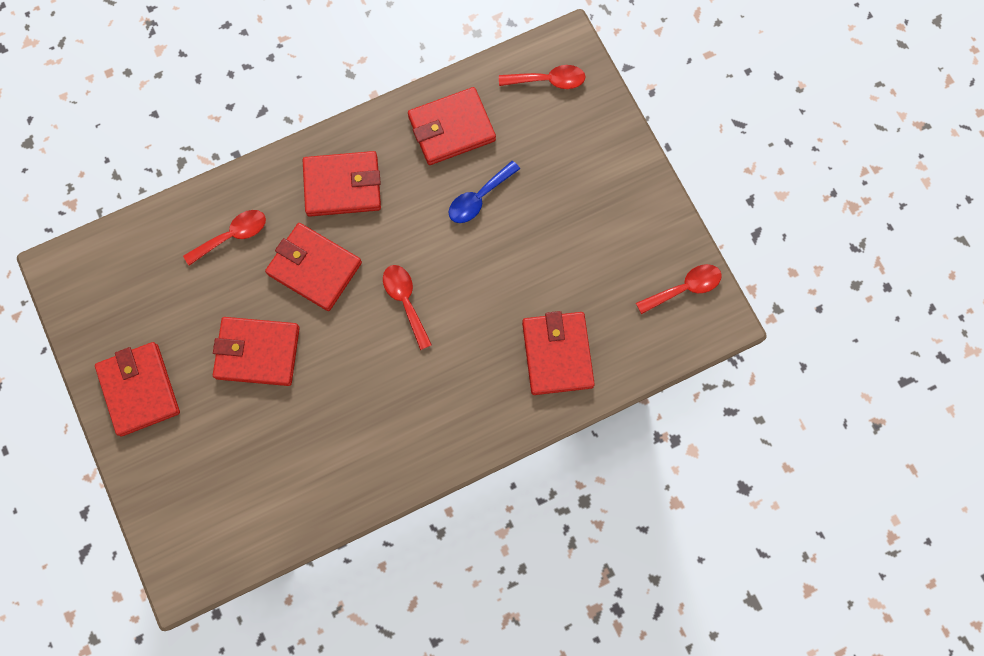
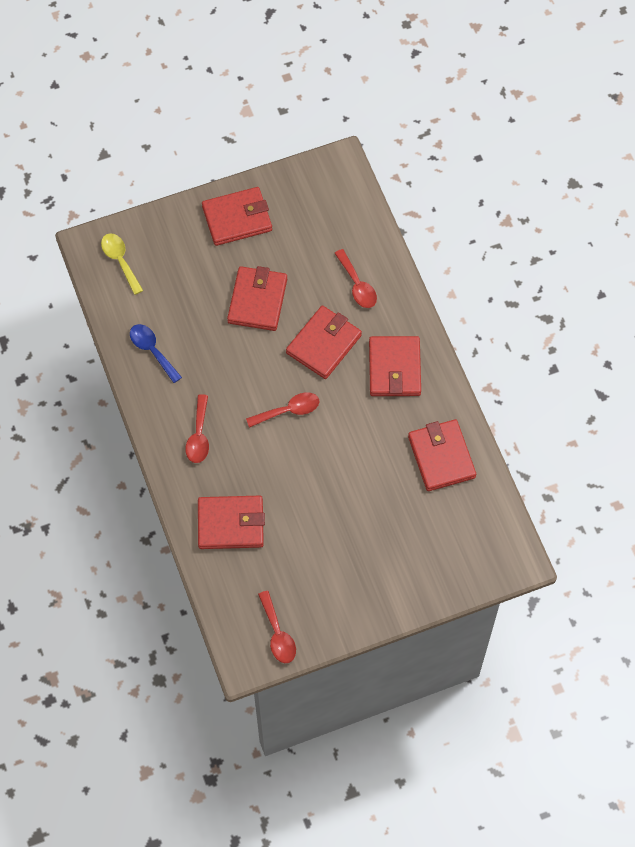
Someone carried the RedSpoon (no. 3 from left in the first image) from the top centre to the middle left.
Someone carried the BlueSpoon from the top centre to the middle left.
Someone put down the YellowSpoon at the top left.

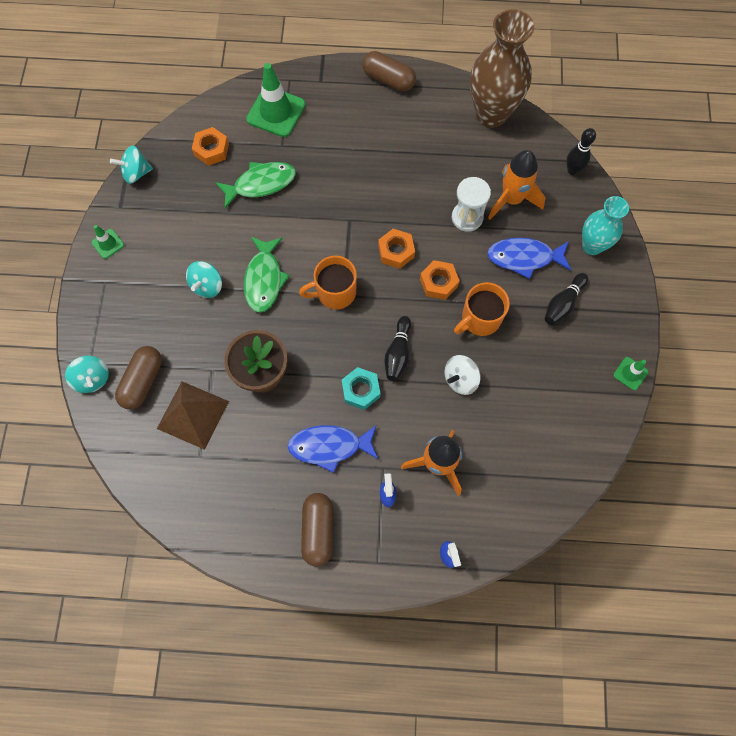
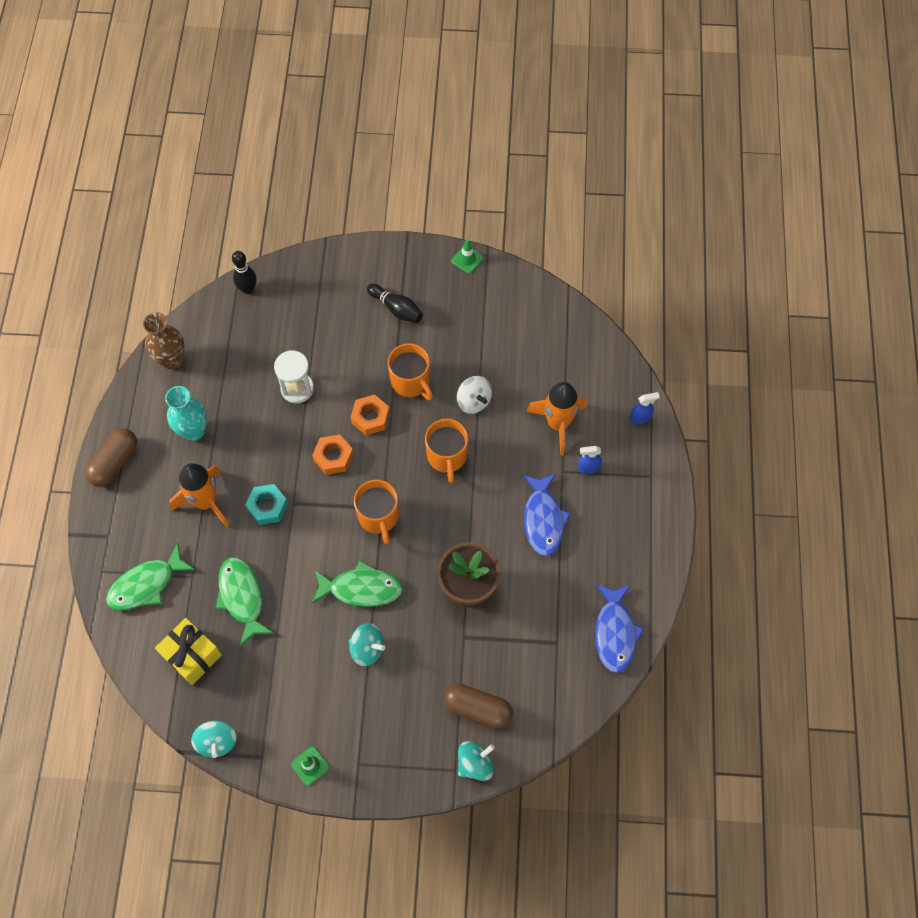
Someone scaled the BrownVase at the top right by 0.60.
Someone swapped the GreenTrafficCone (no. 2 from left) at the top centre for the GreenFish (no. 1 from left) at the middle left.
Someone swapped the OrangeNut (no. 1 from left) at the top left for the YellowGift at the bottom left.
Someone carried the OrangeRocket (no. 2 from left in the first image) from the top right to the middle left.
Someone carried the TurquoiseVase from the top right to the middle left.
Someone carried the BlueFish (no. 2 from left) from the middle right to the bottom right.
Someone swapped the BlackBowlingPin (no. 1 from left) at the centre for the OrangeMug (no. 3 from left) at the centre.
Someone carried the TurquoiseNut from the centre to the middle left.
Someone took away the BrownPyramid at the middle left.
Someone took away the BrownCapsule (no. 2 from left) at the bottom centre.

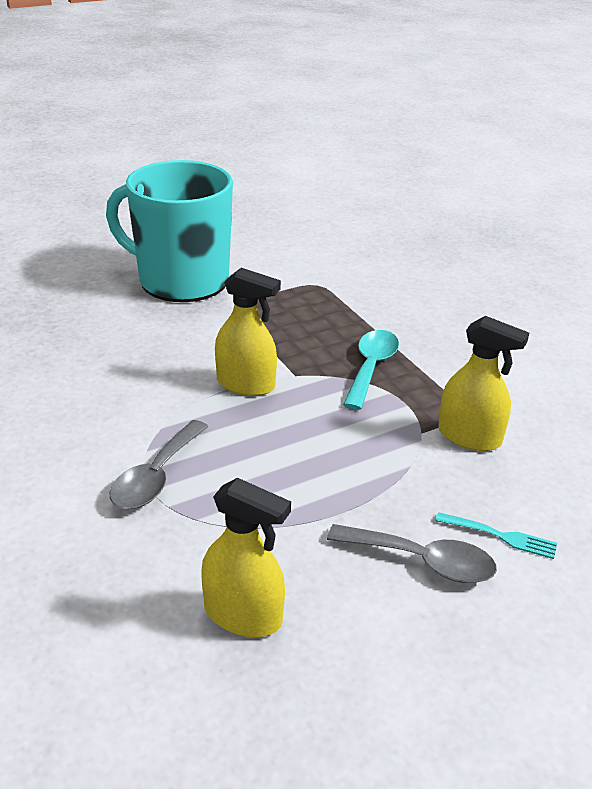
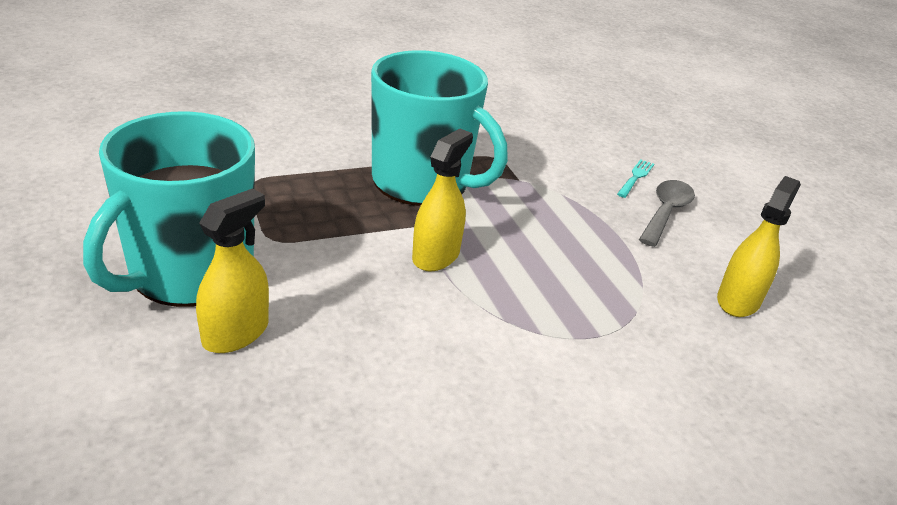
Someone carried the YellowSprayBottle (no. 3 from left in the first image) from the middle right to the middle left.
Someone swapped the TurquoiseSpoon at the centre for the TurquoiseMug (no. 2 from left) at the top centre.
Someone took away the GreySpoon (no. 1 from left) at the middle left.

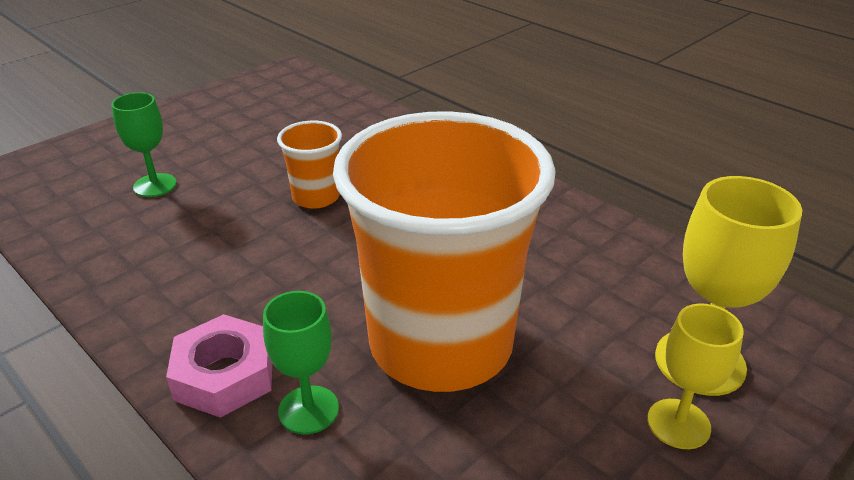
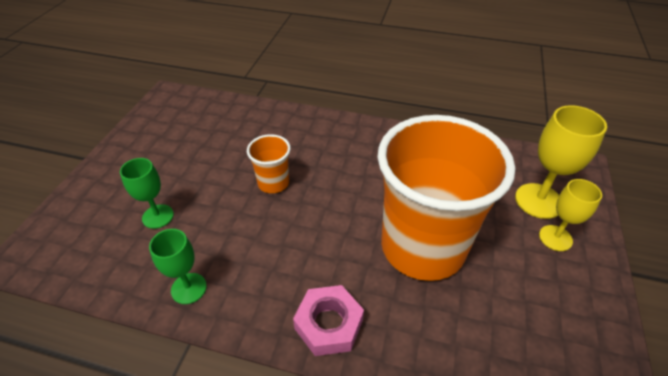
Someone carried the GreenGoblet (no. 2 from left) from the bottom centre to the bottom left.

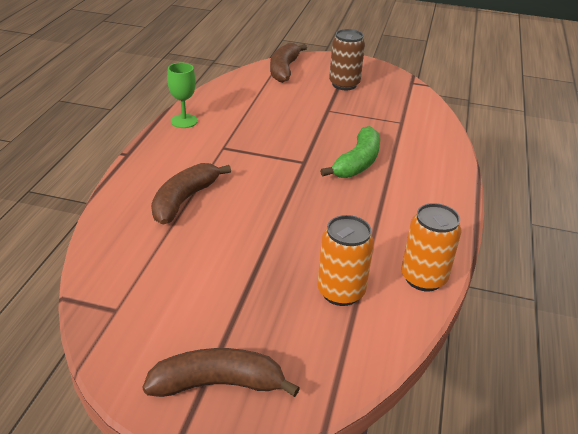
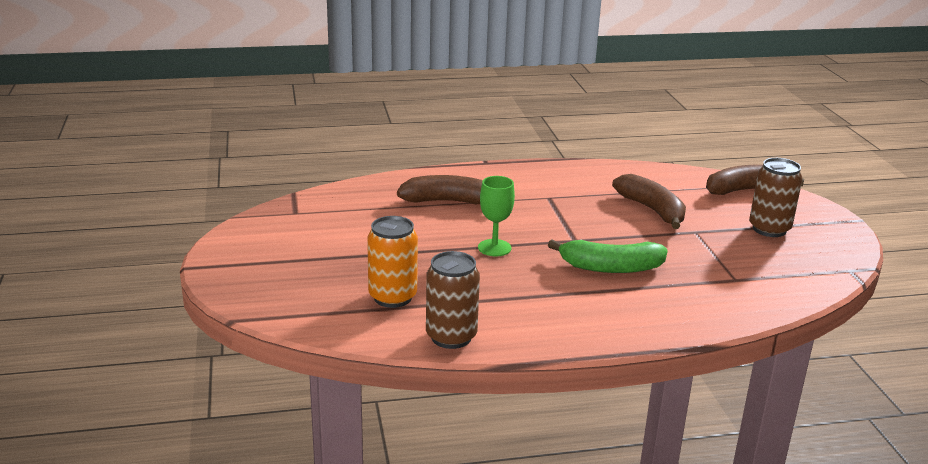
Someone carried the GreenGoblet from the top left to the centre.
Someone repainted the OrangeCan (no. 2 from left) at the middle right, which became the BrownCan (no. 1 from left) at the centre.
Someone carried the BrownBanana (no. 2 from left) from the bottom centre to the middle right.

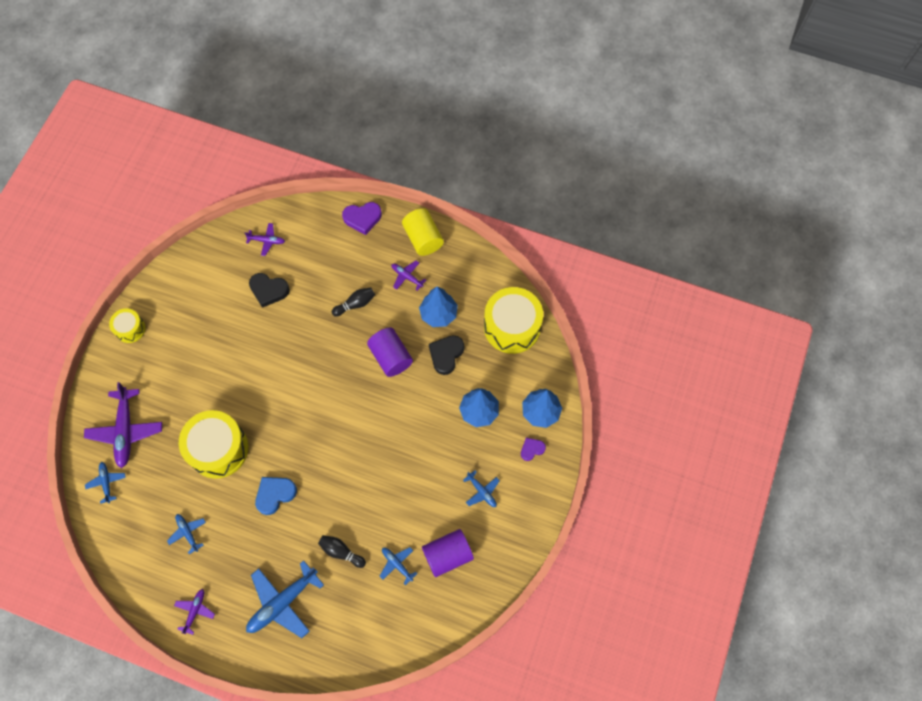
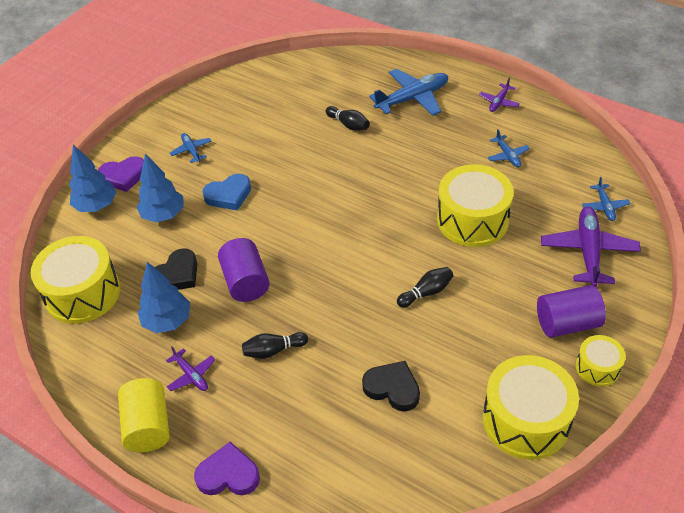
Someone took away the PurplePlane (no. 3 from left) at the middle left.
Someone scaled the PurpleHeart (no. 2 from left in the first image) at the centre by 1.62.
Someone carried the BlueHeart from the bottom left to the middle left.
Someone carried the PurpleCylinder (no. 2 from left) from the bottom centre to the middle right.
Someone took away the BluePlane (no. 4 from left) at the bottom centre.
Someone put down the BlackBowlingPin (no. 3 from left) at the centre.
Someone put down the YellowDrum (no. 3 from left) at the bottom right.

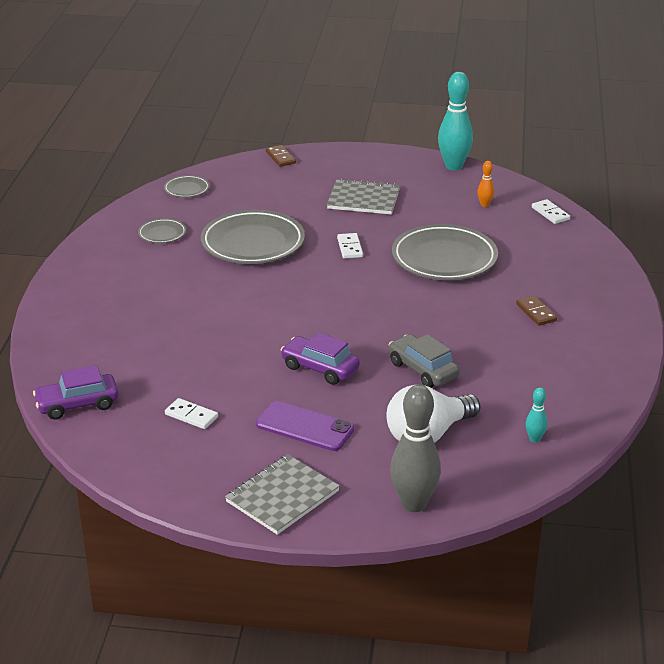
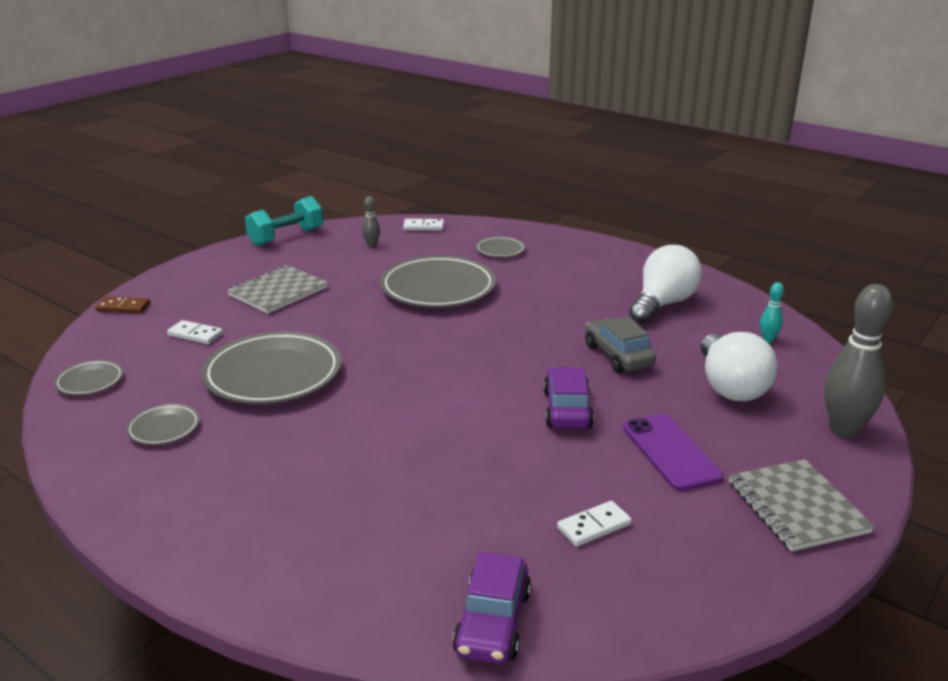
Someone swapped the TurquoiseBowlingPin (no. 1 from left) at the top right for the TurquoiseDumbbell at the top left.
Someone repainted the OrangeBowlingPin at the top right, which became the GreyBowlingPin (no. 1 from left) at the top centre.
Someone carried the WhiteDomino (no. 2 from left in the first image) from the centre to the middle left.
Someone took away the BrownDomino (no. 2 from left) at the middle right.
Someone rotated the PurpleCar (no. 2 from left) at the centre by 120 degrees clockwise.
Someone rotated the GreyCar at the centre by 75 degrees clockwise.
Someone rotated the PurplePhone at the centre by 75 degrees counterclockwise.
Someone put down the GreyPlate (no. 5 from left) at the centre.
Someone put down the WhiteLightBulb (no. 1 from left) at the middle right.

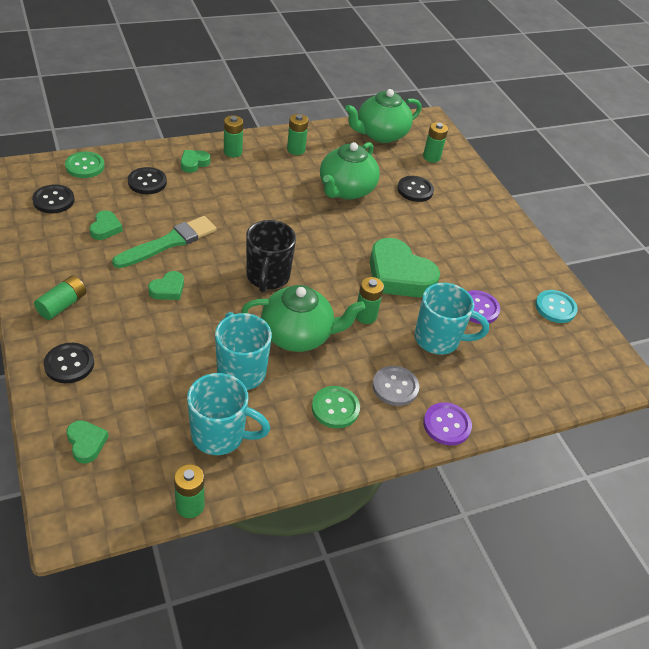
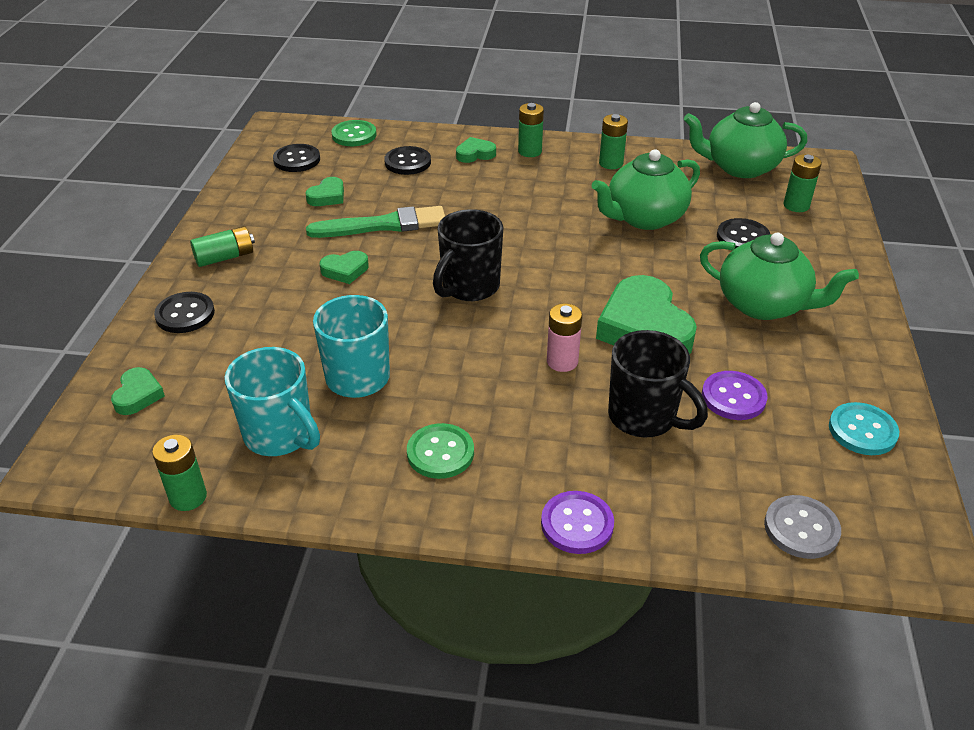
Someone repainted the GreenBattery (no. 5 from left) at the centre, which became the PinkBattery at the centre.
Someone repainted the TurquoiseMug (no. 3 from left) at the middle right, which became the BlackMug (no. 2 from left) at the middle right.
Someone carried the GreenTeapot (no. 1 from left in the first image) from the centre to the middle right.
Someone carried the GreyButton from the centre to the bottom right.

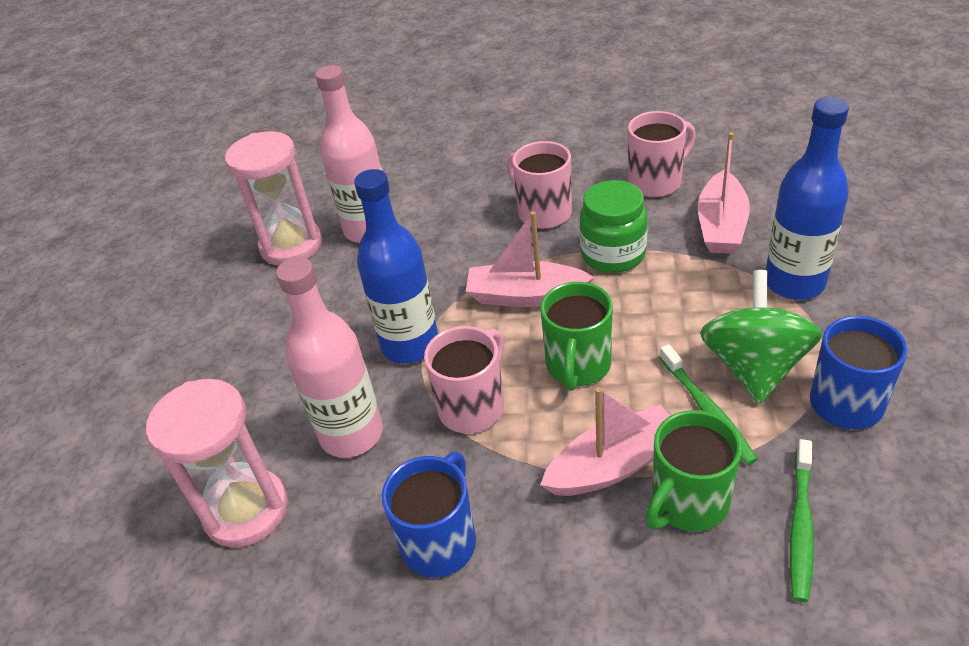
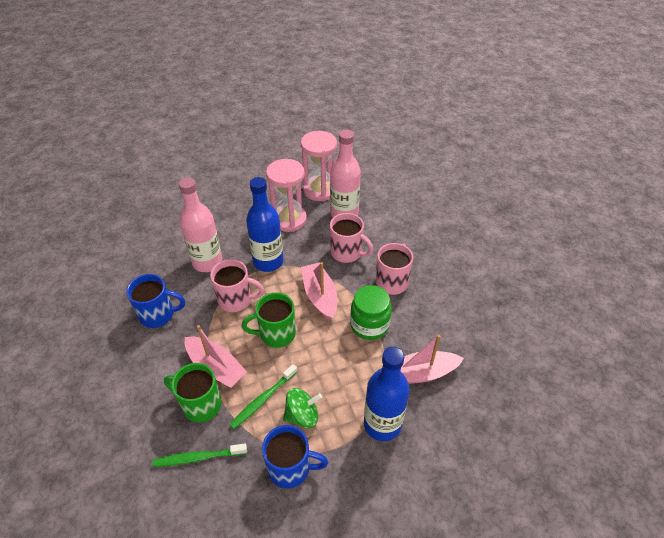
Someone carried the PinkMug (no. 3 from left in the first image) from the top right to the centre.
Someone scaled the GreenSpinningTop at the middle right by 0.65.
Someone carried the PinkHourglass (no. 1 from left) from the bottom left to the centre.

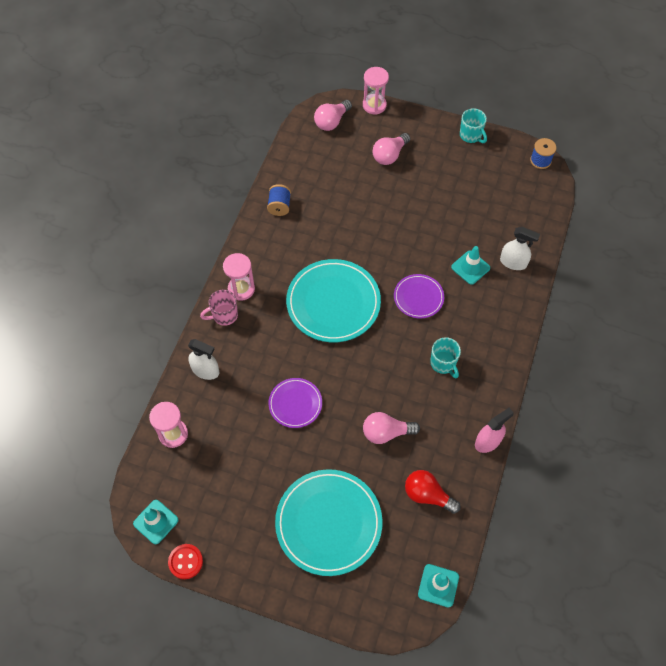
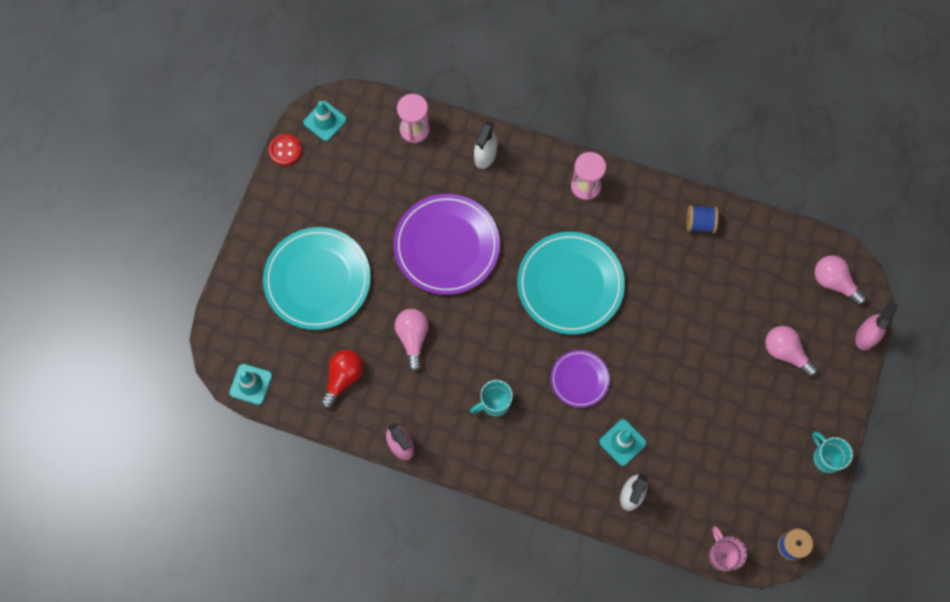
Someone swapped the PinkHourglass (no. 3 from left) at the top centre for the PinkSprayBottle (no. 2 from left) at the middle right.
Someone rotated the TurquoiseMug (no. 2 from left) at the top right by 90 degrees clockwise.
Someone carried the PinkMug from the middle left to the bottom right.
Someone scaled the PurplePlate (no. 1 from left) at the centre by 1.86.

